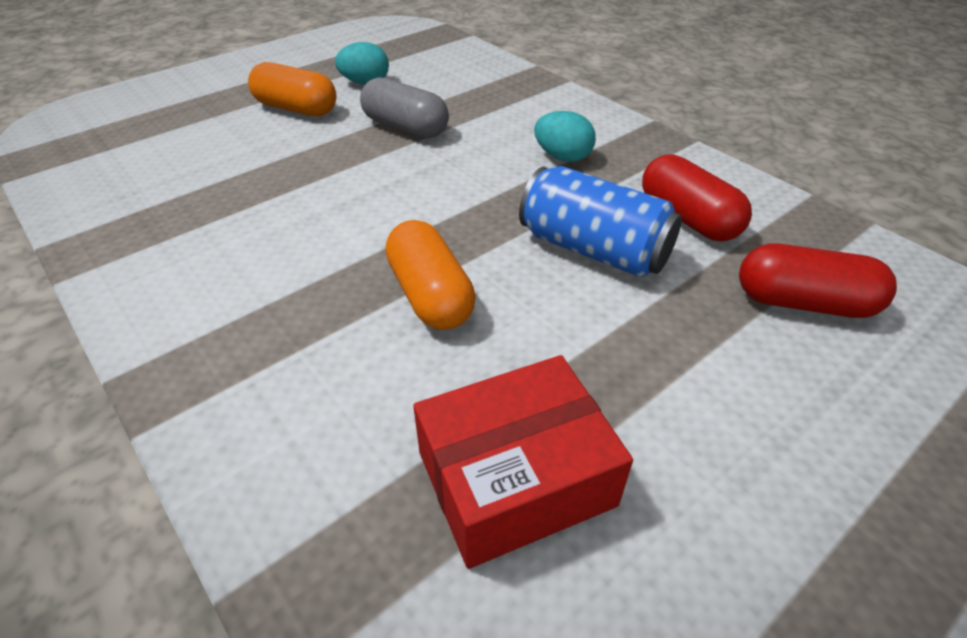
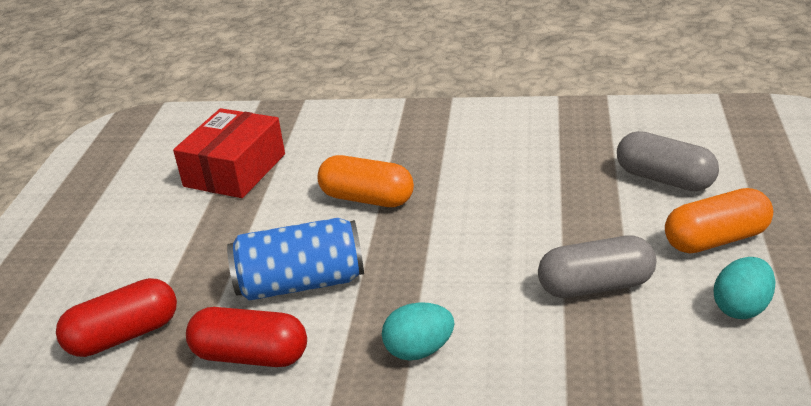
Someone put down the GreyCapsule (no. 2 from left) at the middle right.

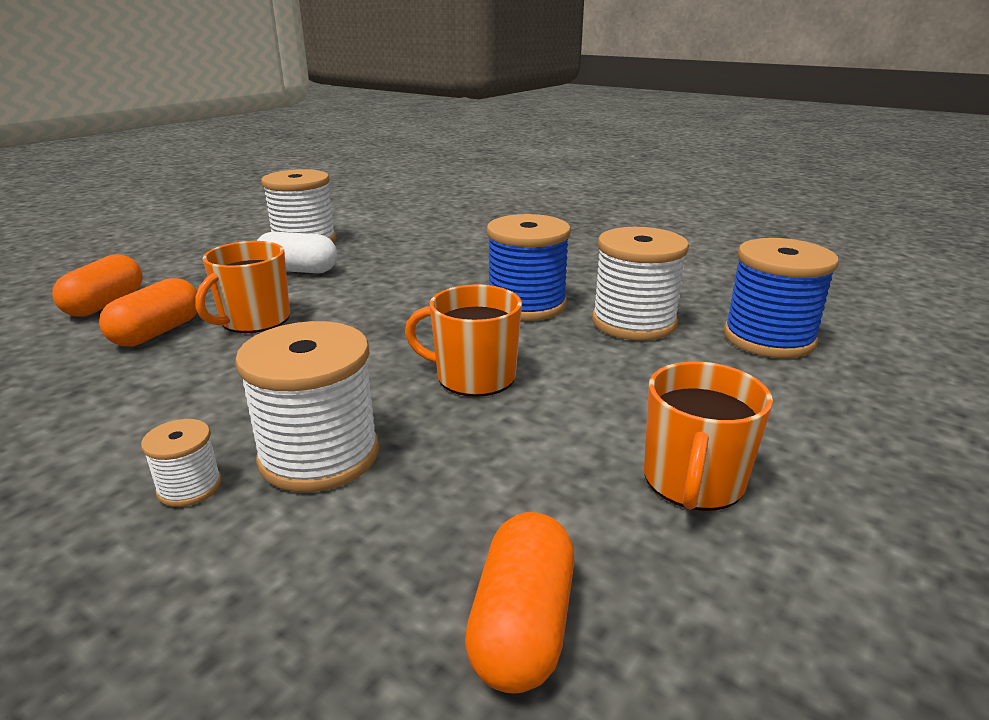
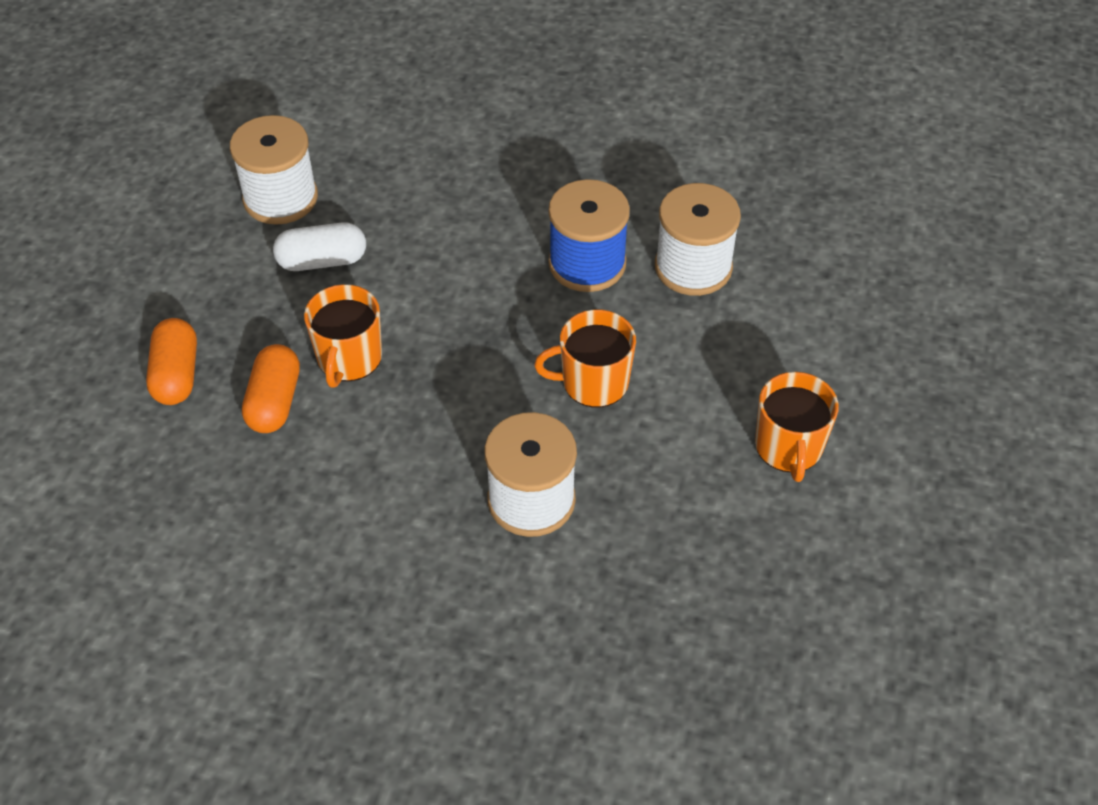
Someone took away the BlueSpool (no. 2 from left) at the middle right.
Someone took away the WhiteSpool (no. 1 from left) at the middle left.
Someone took away the OrangeCapsule (no. 3 from left) at the bottom centre.

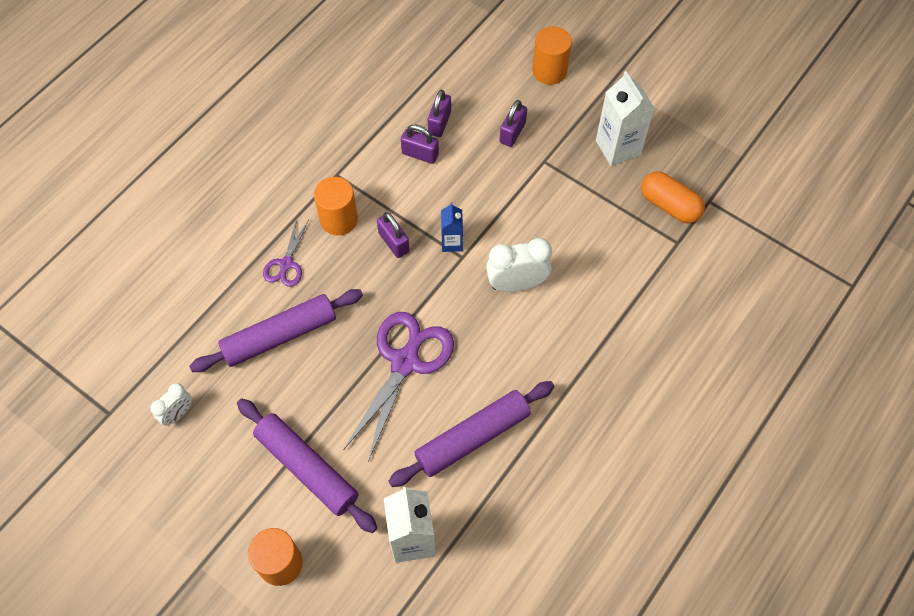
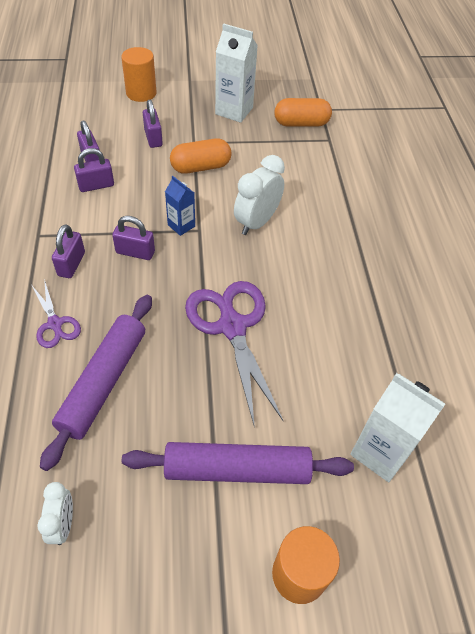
Someone swapped the OrangeCylinder (no. 2 from left) at the centre for the PurplePadlock (no. 1 from left) at the middle left.
Someone took away the PurpleRollingPin (no. 3 from left) at the bottom centre.
Someone put down the OrangeCapsule (no. 1 from left) at the top centre.

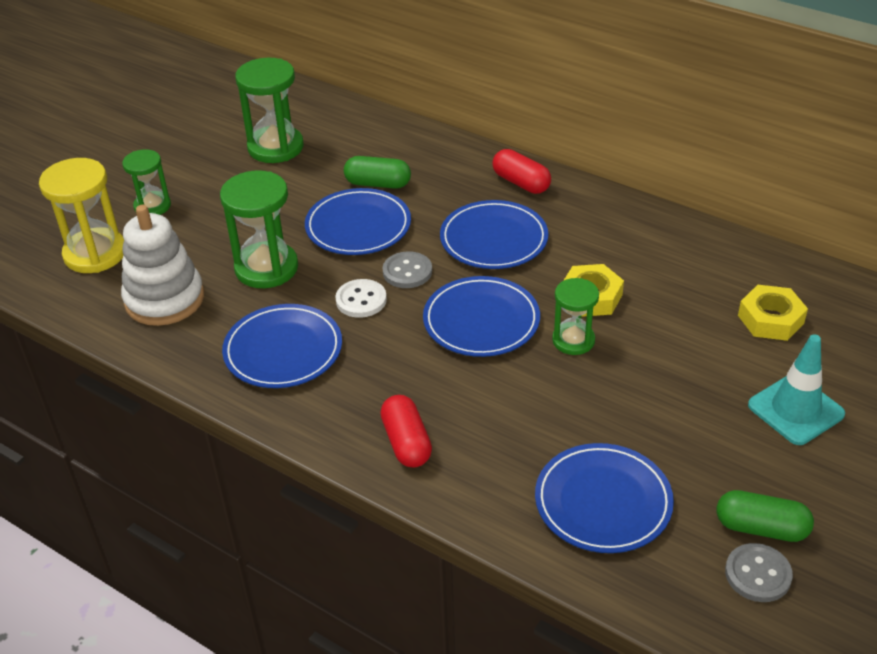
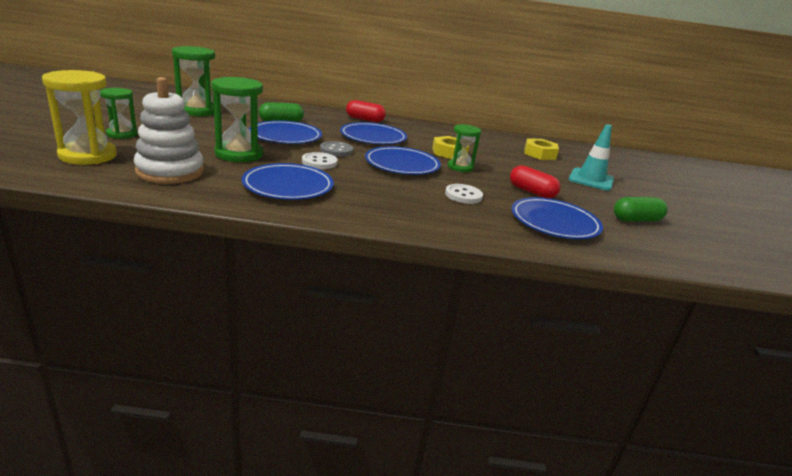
Someone carried the RedCapsule (no. 1 from left in the first image) from the centre to the middle right.
Someone took away the GreyButton (no. 2 from left) at the bottom right.
Someone put down the WhiteButton (no. 2 from left) at the centre.

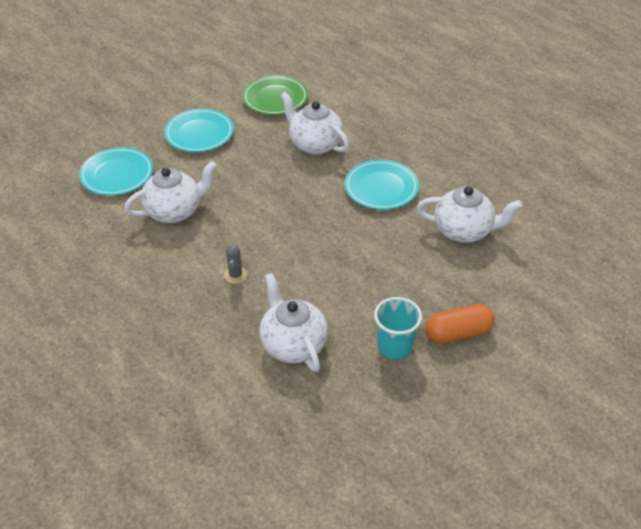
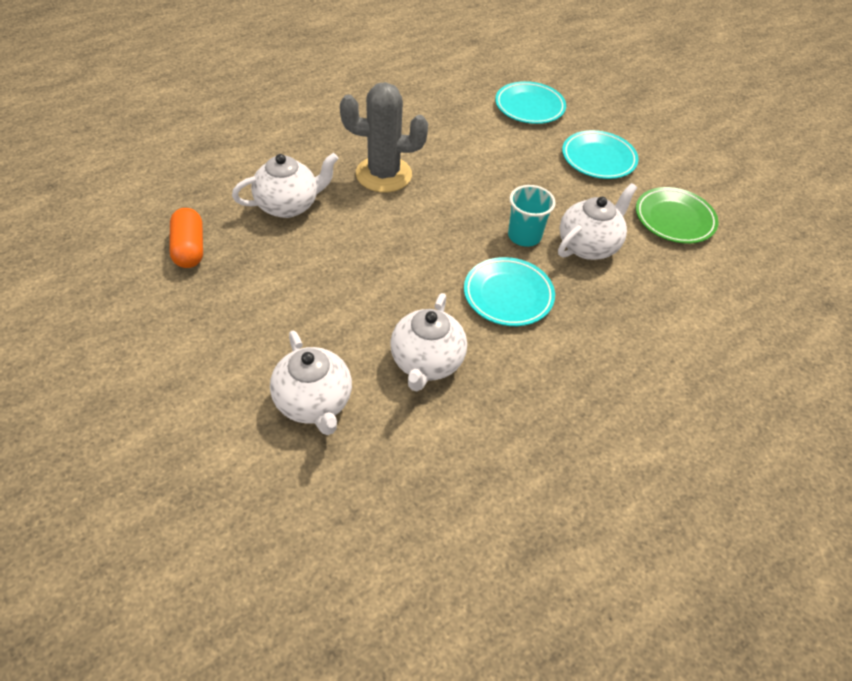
Someone carried the WhiteTeapot (no. 1 from left in the first image) from the middle left to the centre.
Someone scaled the GreyCactus at the centre by 2.49.
Someone carried the TurquoiseCup from the centre to the top centre.
Someone carried the OrangeCapsule from the middle right to the middle left.

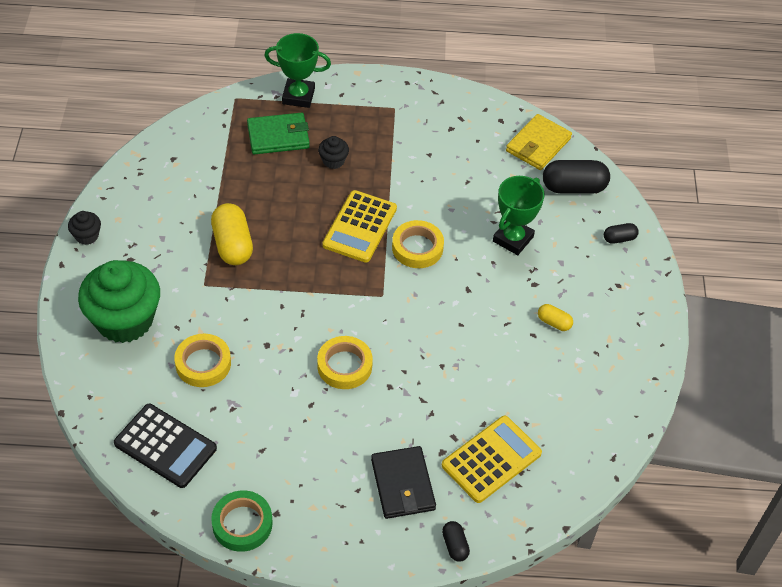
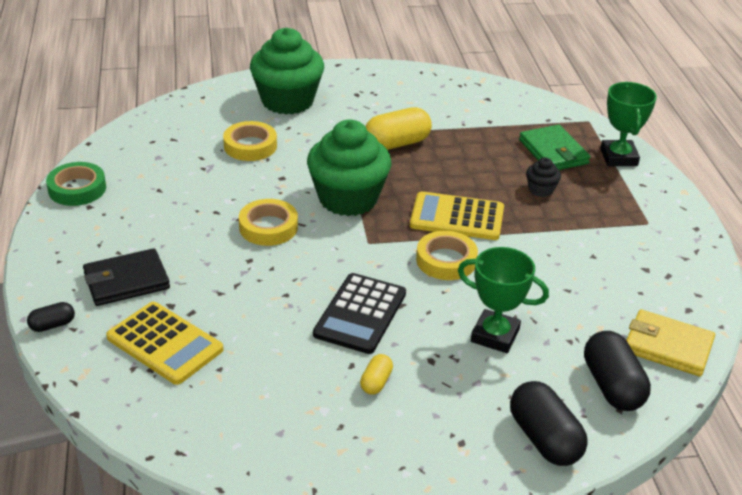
Someone took away the BlackCupcake (no. 1 from left) at the middle left.
Someone scaled the BlackCapsule (no. 3 from left in the first image) at the middle right by 1.93.
Someone carried the BlackCalculator from the bottom left to the centre.
Someone put down the GreenCupcake (no. 2 from left) at the centre.

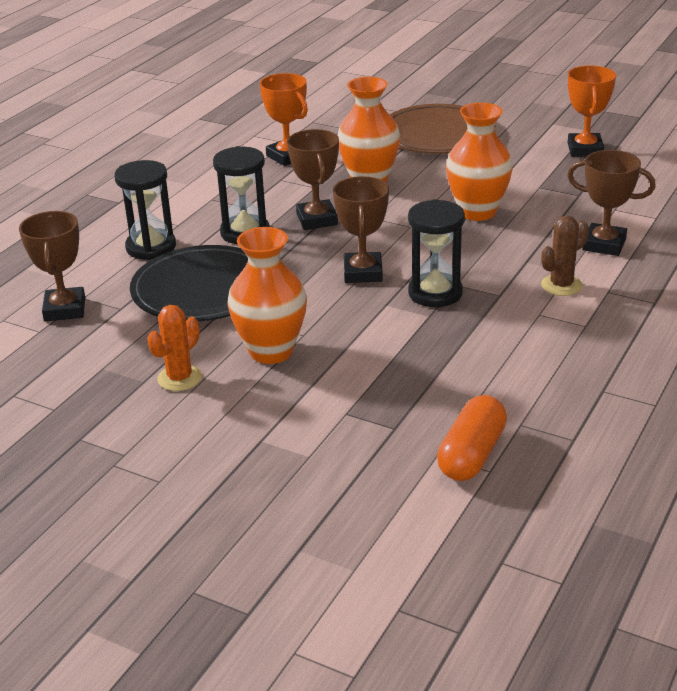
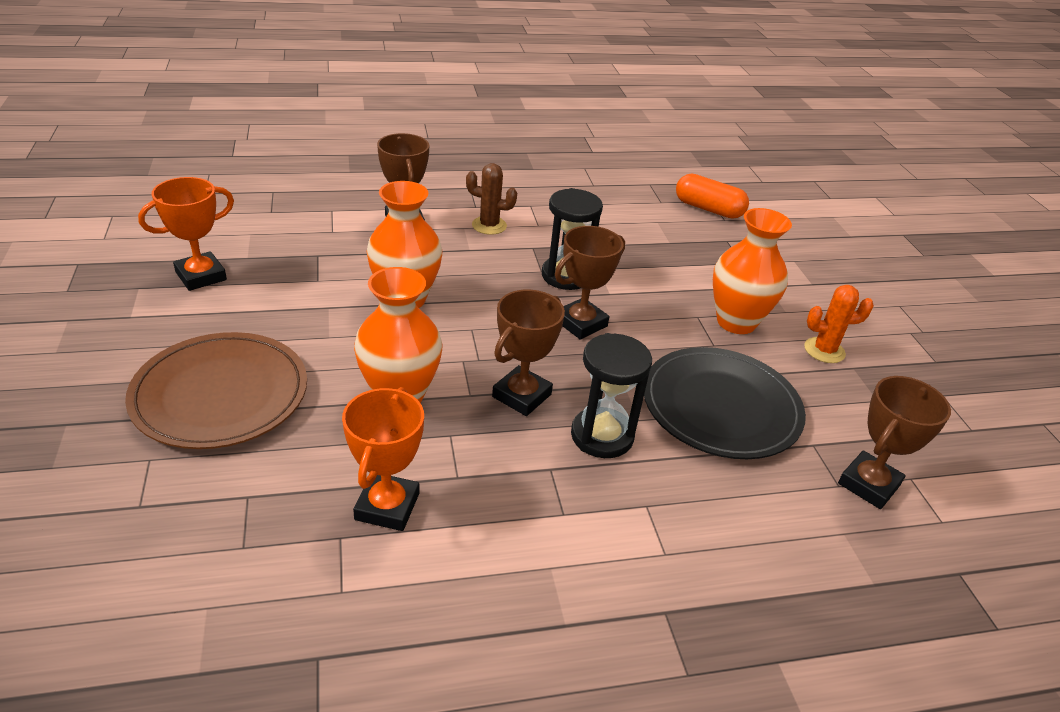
Someone took away the BlackHourglass (no. 1 from left) at the top left.
Someone rotated the OrangeCapsule at the middle right by 45 degrees clockwise.

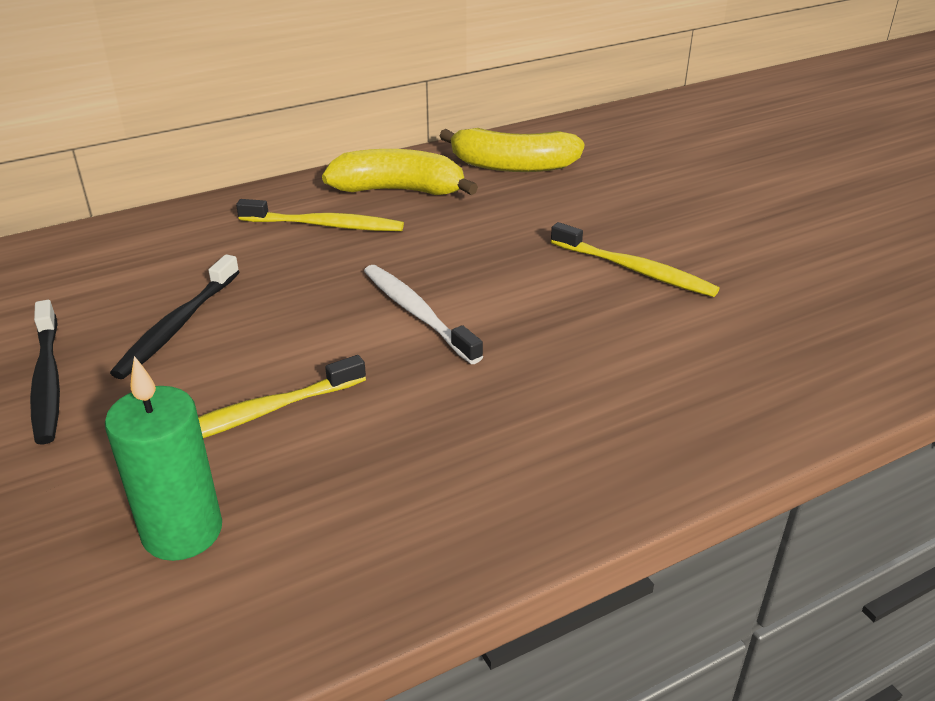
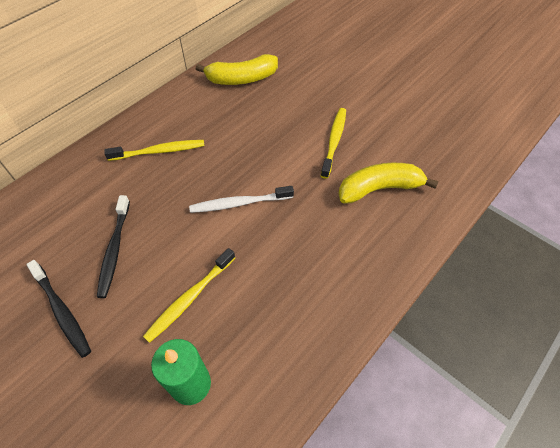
Someone carried the YellowBanana (no. 1 from left in the first image) from the top centre to the middle right.
Someone rotated the YellowToothbrush (no. 3 from left) at the middle right by 90 degrees counterclockwise.
Someone rotated the WhiteToothbrush at the centre by 45 degrees counterclockwise.

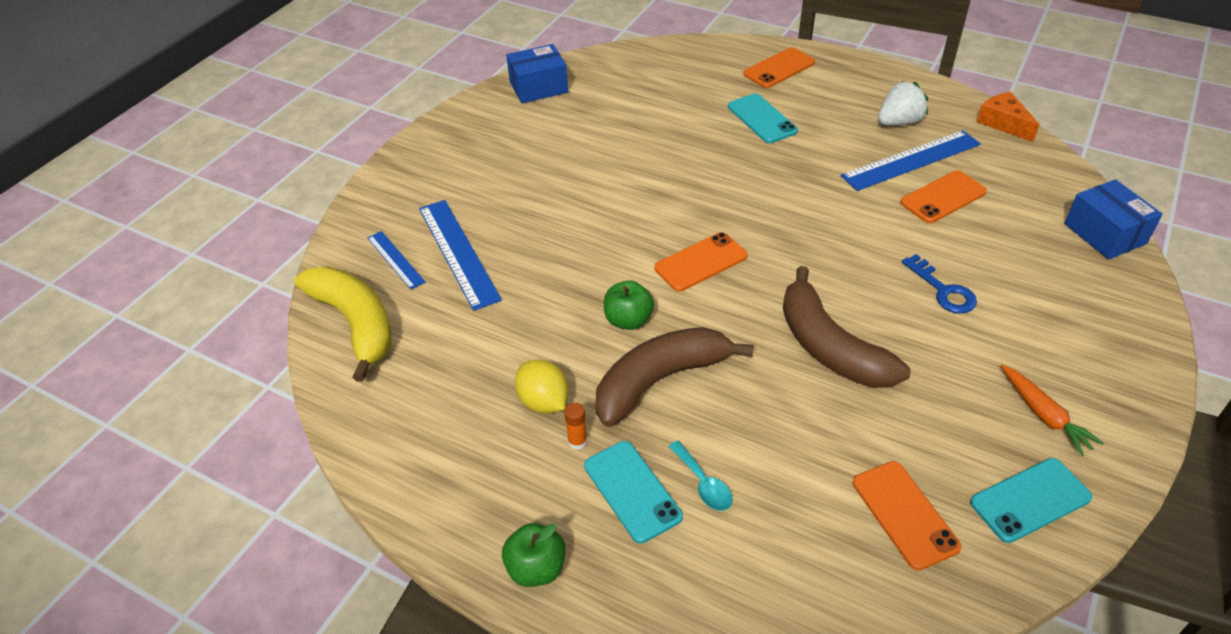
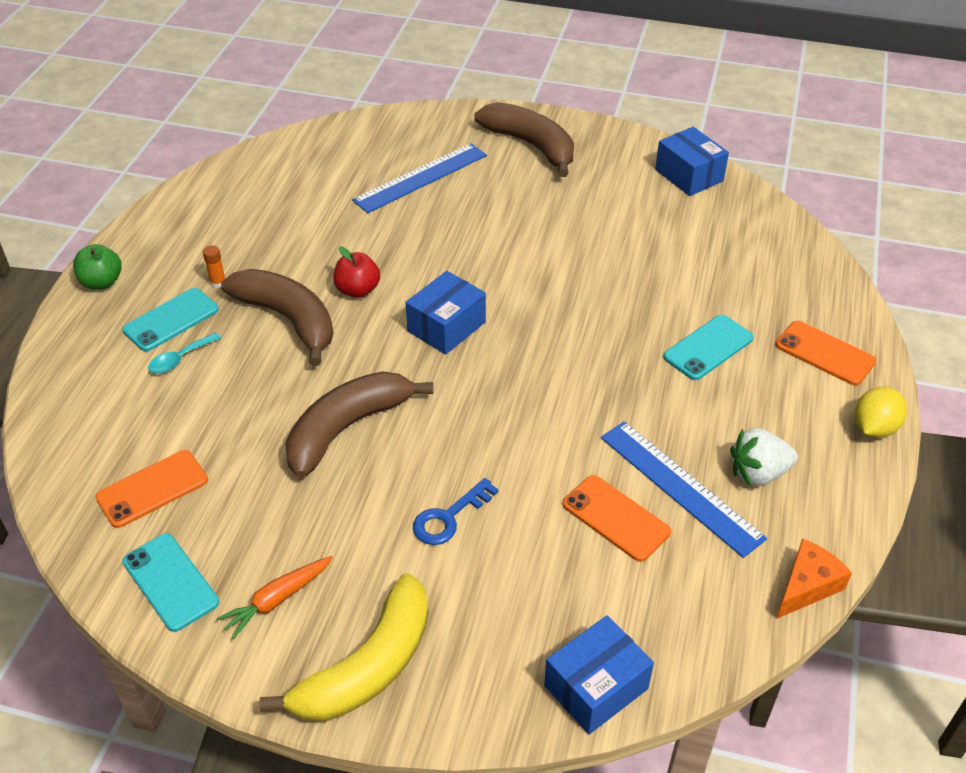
Someone rotated the WhiteStrawberry at the top right by 120 degrees clockwise.
Someone took away the BlueRuler (no. 1 from left) at the middle left.
Someone swapped the OrangePhone (no. 1 from left) at the centre for the BlueBox (no. 1 from left) at the centre.
Someone carried the YellowBanana from the middle left to the bottom centre.
Someone repainted the GreenApple (no. 2 from left) at the centre, which became the RedApple at the centre.
Someone carried the YellowLemon from the centre to the middle right.
Someone put down the BrownBanana (no. 3 from left) at the top centre.

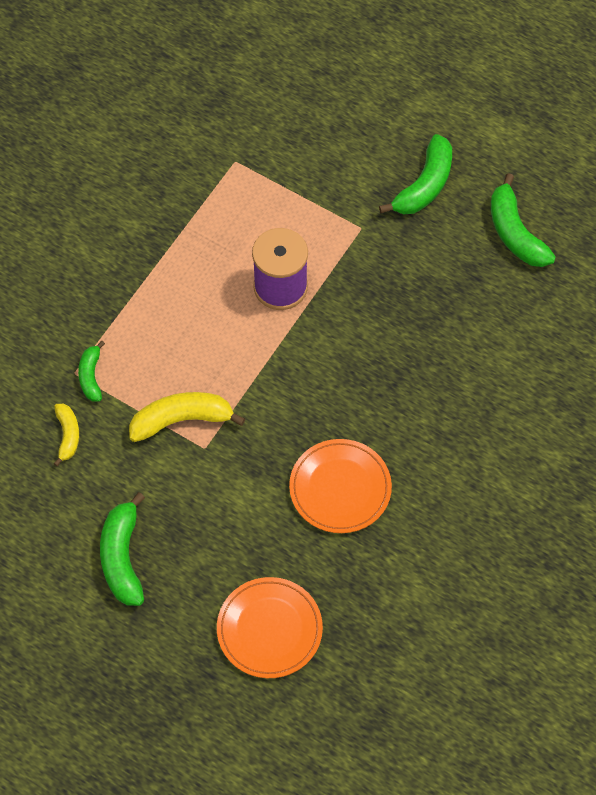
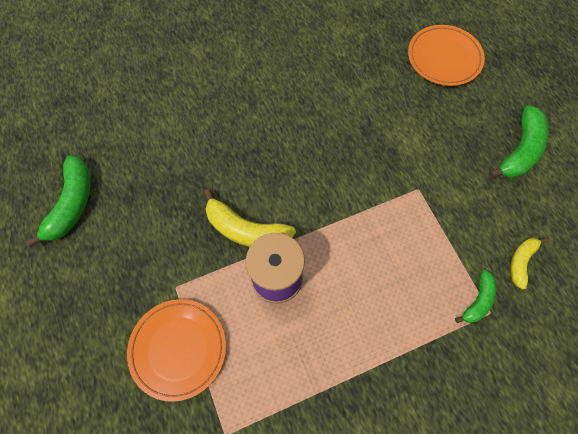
Someone took away the GreenBanana (no. 3 from left) at the top right.
Someone carried the YellowBanana (no. 2 from left in the first image) from the middle left to the centre.
Someone carried the OrangePlate (no. 2 from left in the first image) from the centre to the bottom left.

